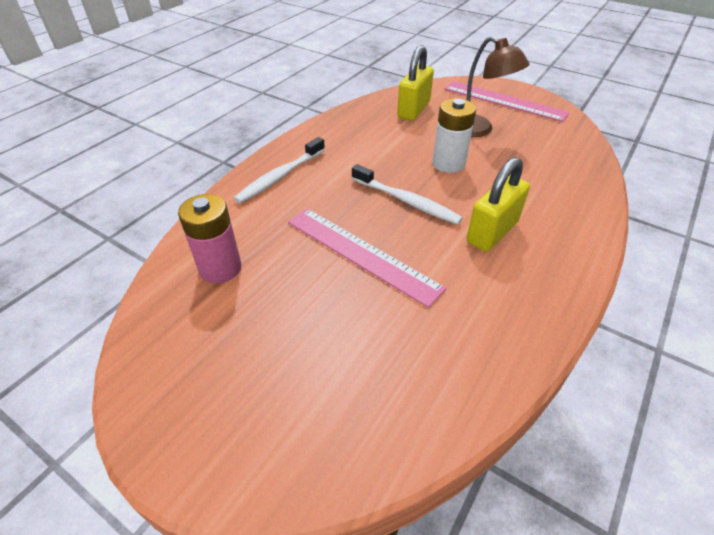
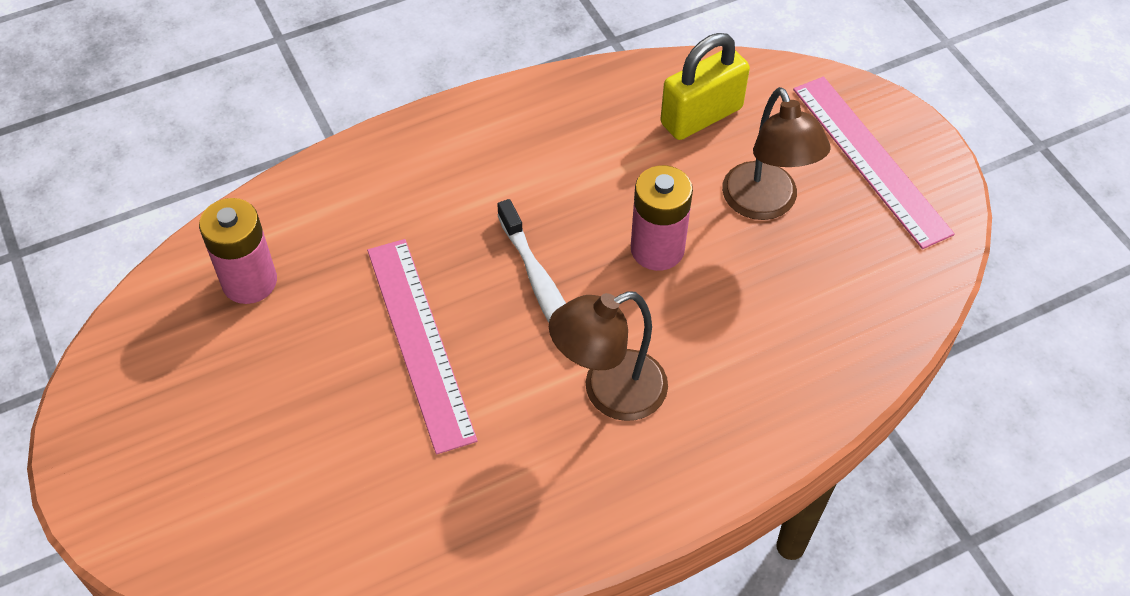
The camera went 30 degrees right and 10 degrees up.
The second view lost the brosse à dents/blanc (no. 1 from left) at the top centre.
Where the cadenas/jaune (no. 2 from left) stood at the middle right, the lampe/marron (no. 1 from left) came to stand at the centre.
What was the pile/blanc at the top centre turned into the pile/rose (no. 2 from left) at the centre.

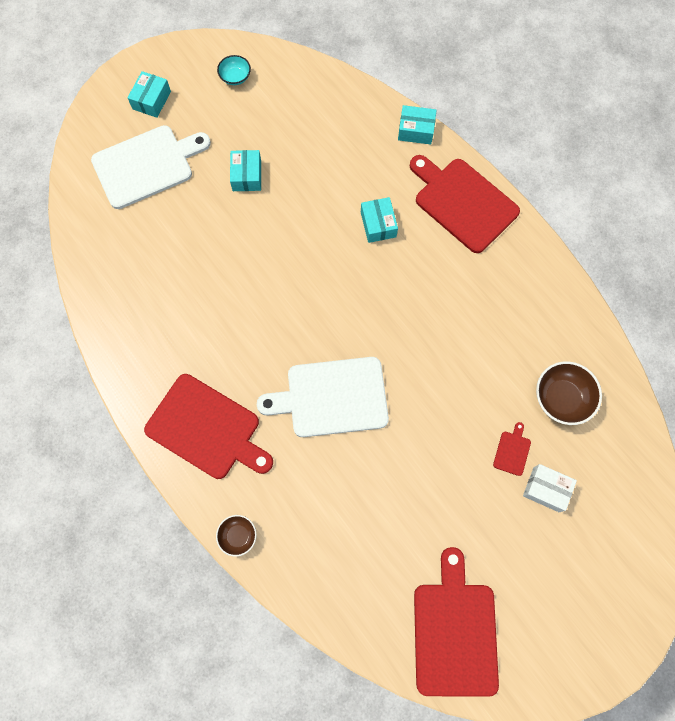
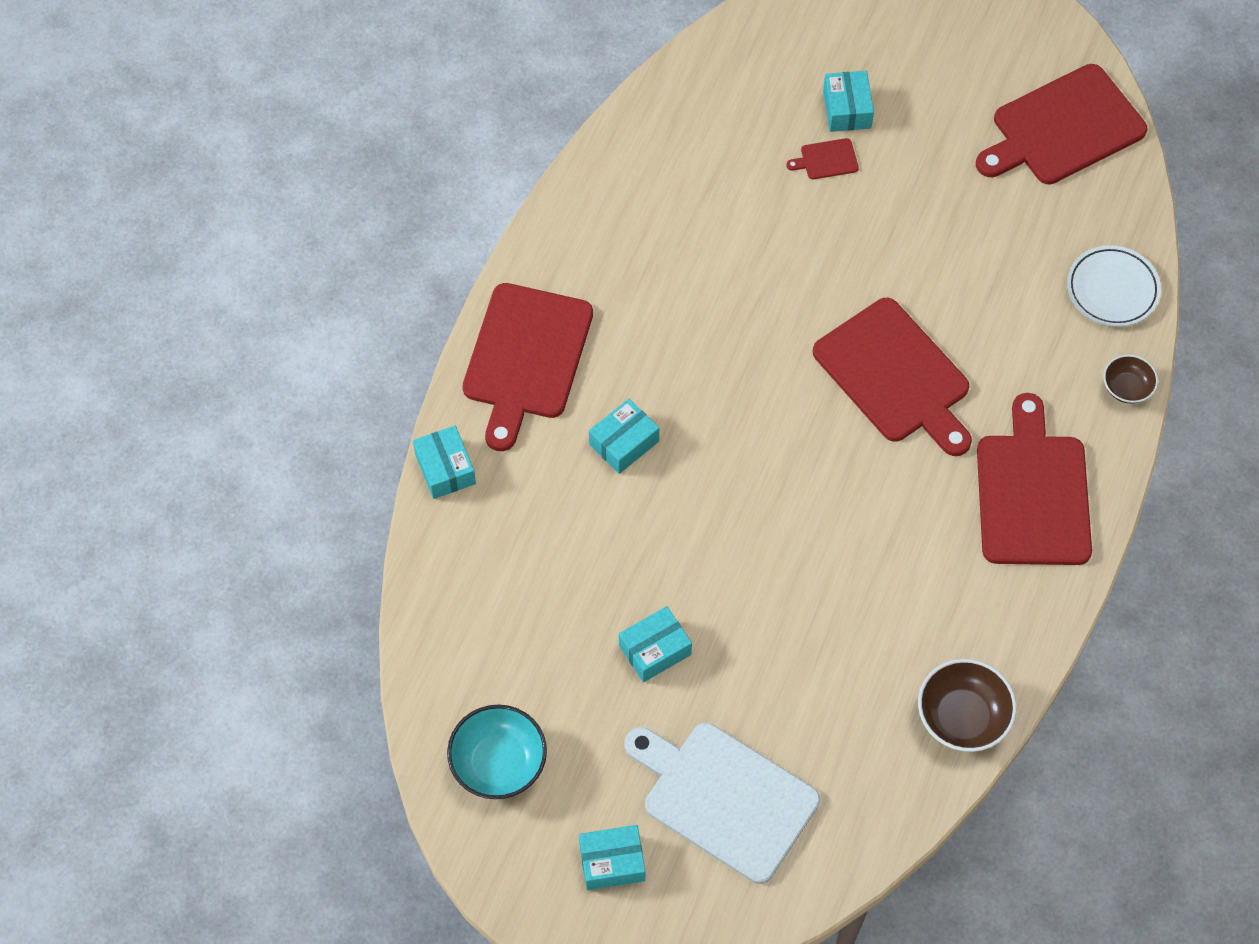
The camera went 120 degrees left and 10 degrees down.
The second view gained the assiette/blanc at the top right.
The bol/marron (no. 2 from left in the first image) ended up elsewhere, having gone from the middle right to the bottom right.
What was the planche à découper/blanc (no. 2 from left) at the centre turned into the planche à découper/rouge (no. 3 from left) at the middle right.
What was the boîte/blanc at the bottom right turned into the boîte/turquoise (no. 5 from left) at the top right.
The size of the bol/turquoise at the top centre changed by a factor of 1.68.

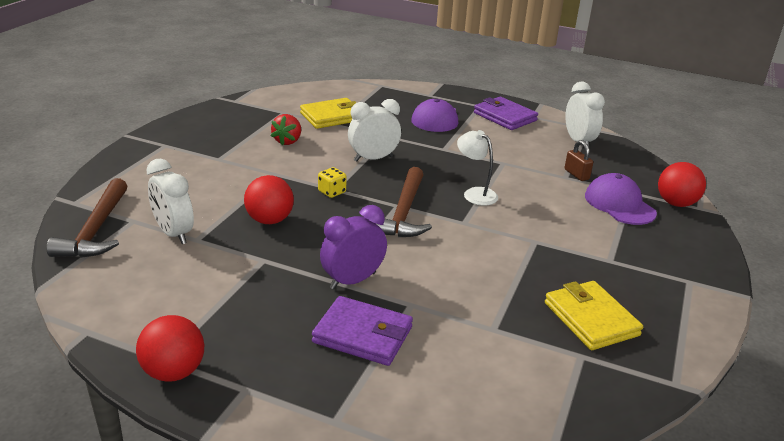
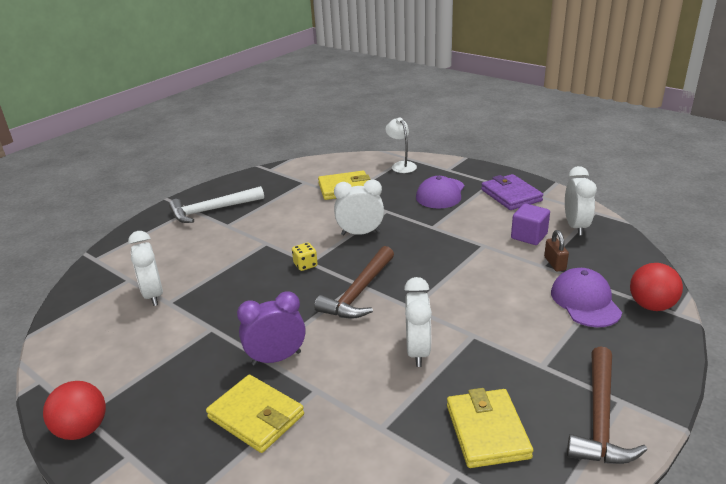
The camera went 20 degrees right and 0 degrees up.
The second view lost the balle/rouge (no. 2 from left) at the centre.
The second view lost the fraise/rouge at the top centre.
The second view gained the marteau/blanc at the middle left.
The second view gained the réveil/blanc (no. 3 from left) at the centre.
The second view gained the cube/violet at the middle right.
The marteau/marron (no. 1 from left in the first image) ended up elsewhere, having gone from the middle left to the bottom right.
The lampe/blanc ended up elsewhere, having gone from the centre to the top centre.
What was the portefeuille/violet (no. 1 from left) at the bottom centre turned into the portefeuille/jaune (no. 1 from left) at the bottom centre.

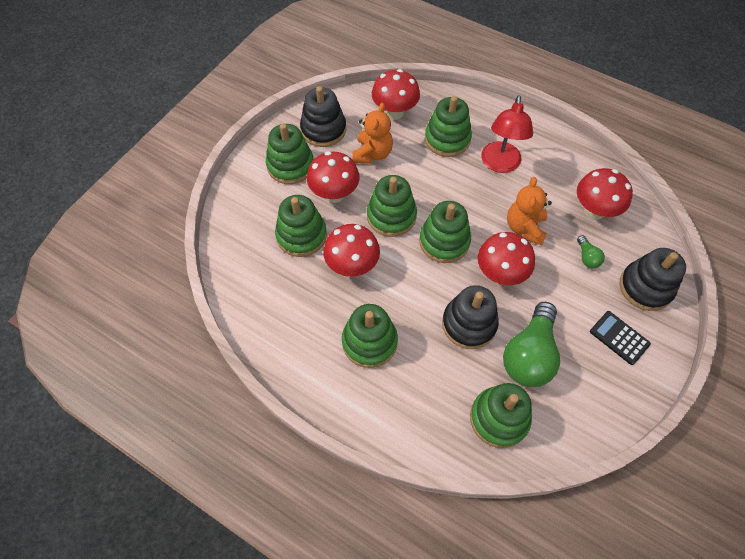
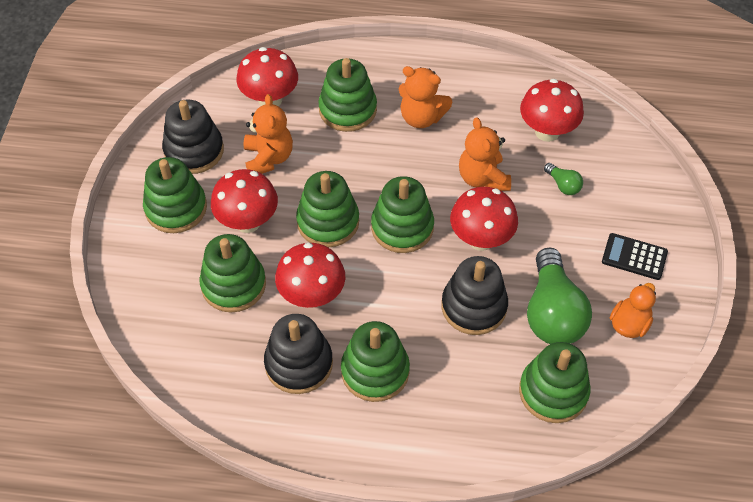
The camera went 25 degrees left and 5 degrees down.
The second view gained the canard/orange at the middle right.
The jouet à empiler/noir (no. 3 from left in the first image) ended up elsewhere, having gone from the middle right to the bottom centre.
Where the lampe/rouge stood at the top right, the ours en peluche/orange (no. 2 from left) came to stand at the top centre.

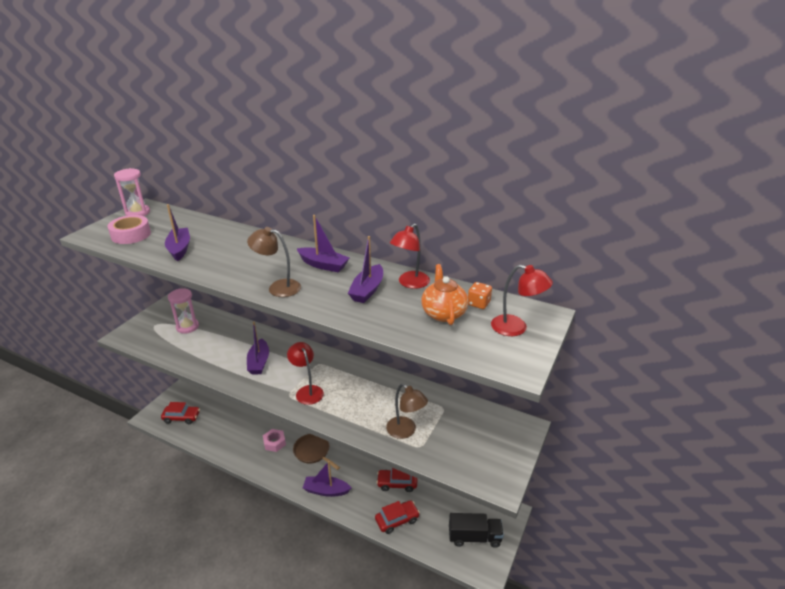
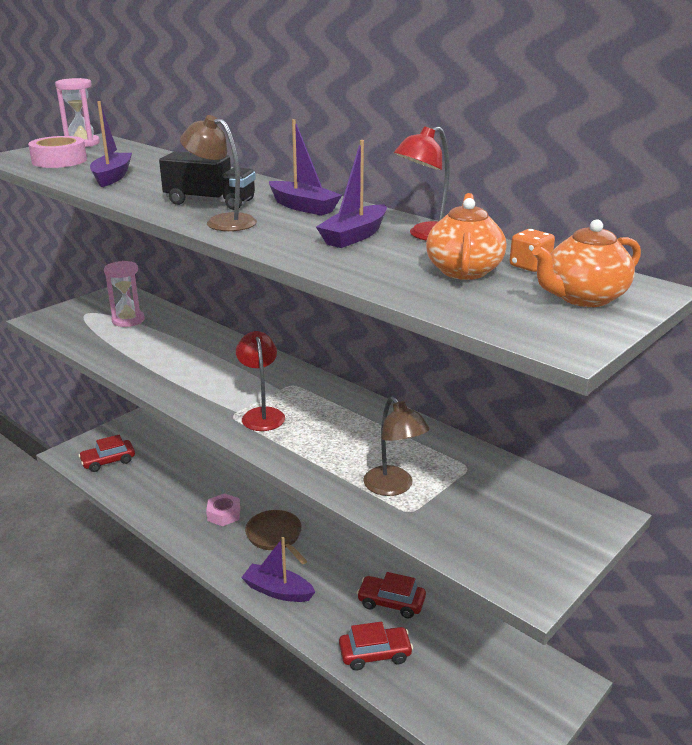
The camera went 15 degrees right and 5 degrees down.
The second view lost the bateau/violet (no. 2 from left) at the middle left.
The camion/noir ended up elsewhere, having gone from the bottom centre to the top left.
Where the lampe/rouge (no. 3 from left) stood at the centre, the théière/orange (no. 2 from left) came to stand at the middle right.
The voiture/rouge (no. 1 from left) at the bottom left ended up facing another way, 135 degrees clockwise from before.

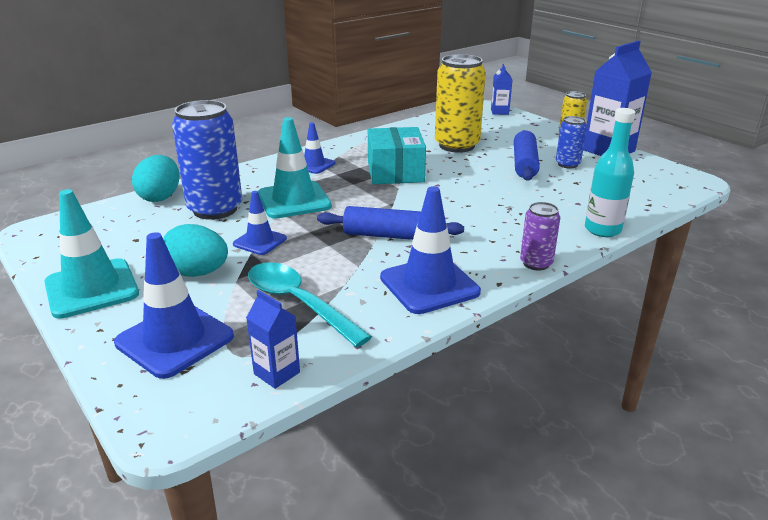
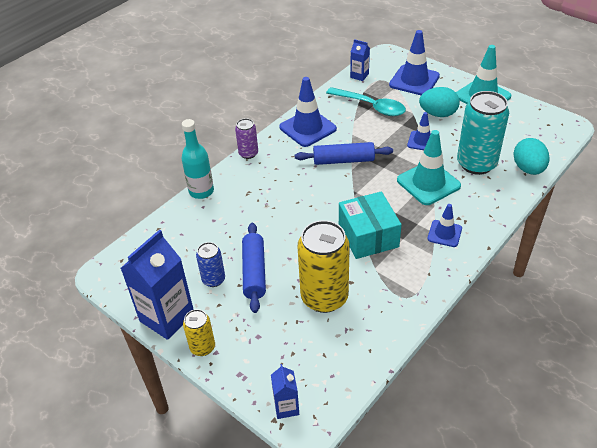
The camera went 170 degrees right and 15 degrees up.
What was the canette/bleu (no. 1 from left) at the top left turned into the canette/turquoise at the top right.

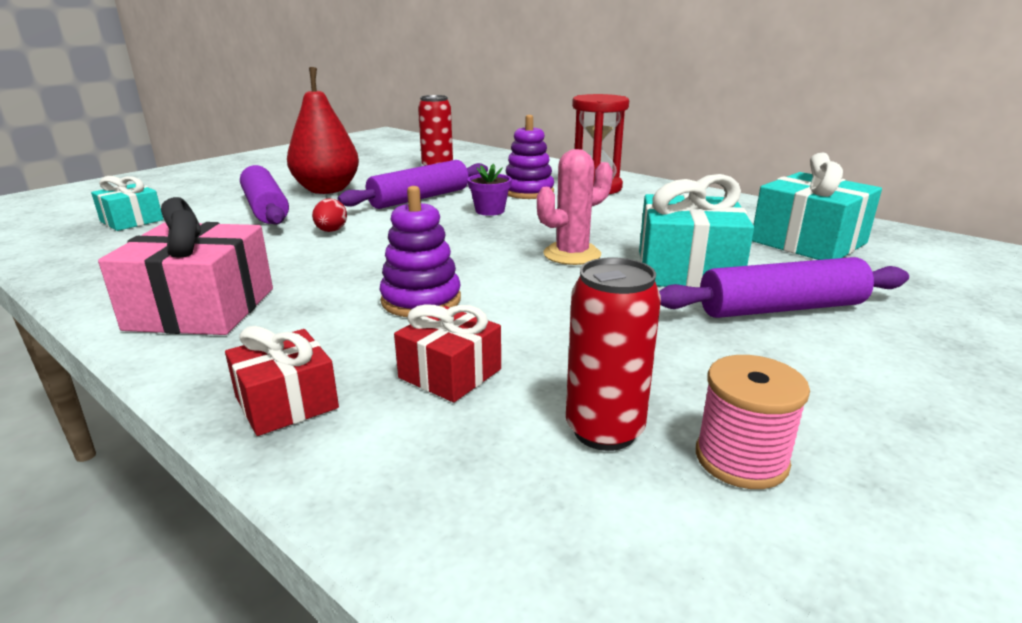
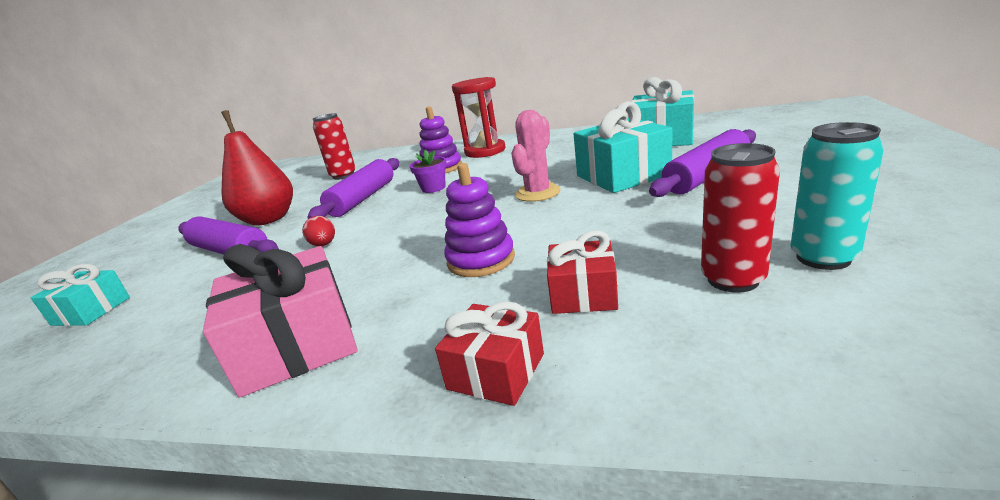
The camera went 25 degrees left and 0 degrees up.
Where the bobine/rose stood at the bottom right, the canette/turquoise came to stand at the middle right.

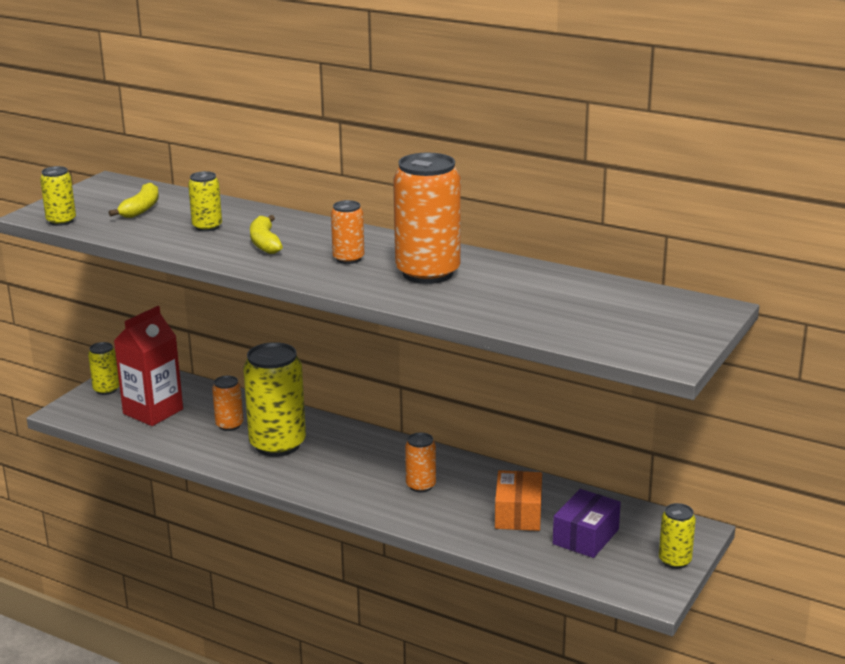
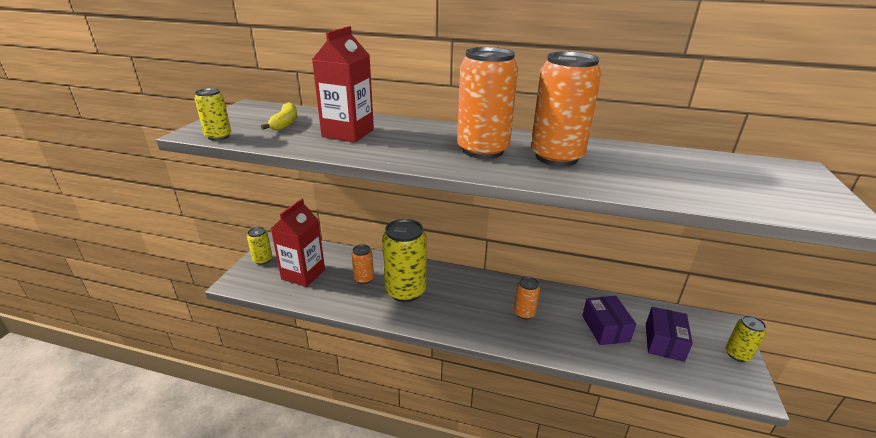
The camera went 15 degrees left and 5 degrees up.
The second view lost the banane/jaune (no. 2 from left) at the middle left.
Where the canette/jaune (no. 3 from left) stood at the top left, the brique de lait/rouge (no. 2 from left) came to stand at the top centre.
What was the boîte/orange at the bottom centre turned into the boîte/violet (no. 1 from left) at the bottom right.
The size of the canette/orange (no. 2 from left) at the centre changed by a factor of 1.99.

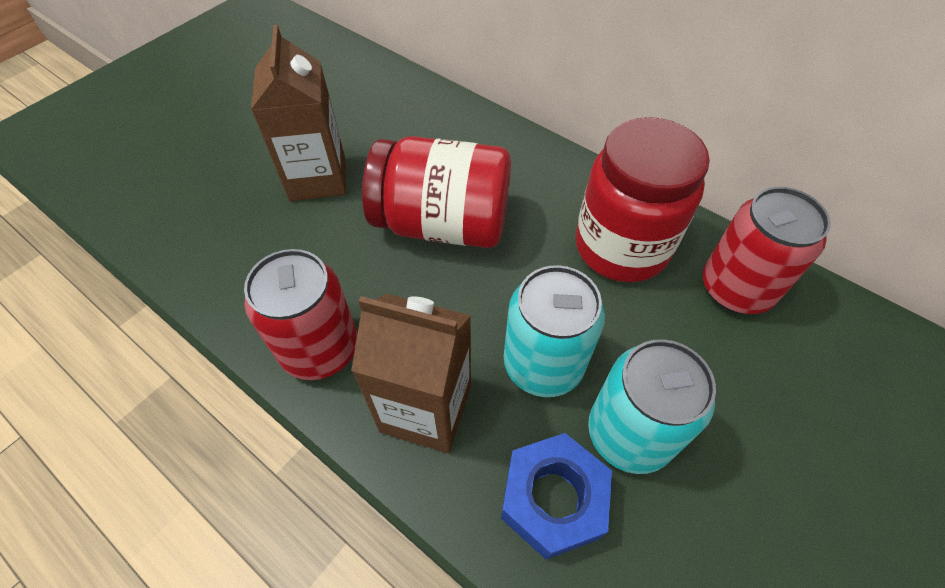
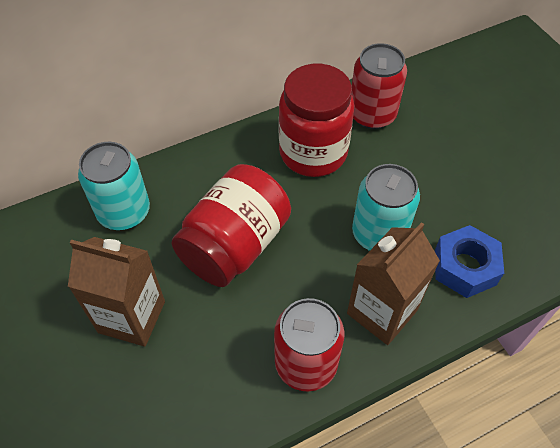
The camera went 65 degrees left and 0 degrees up.
The canette/turquoise (no. 2 from left in the first image) ended up elsewhere, having gone from the bottom right to the middle left.

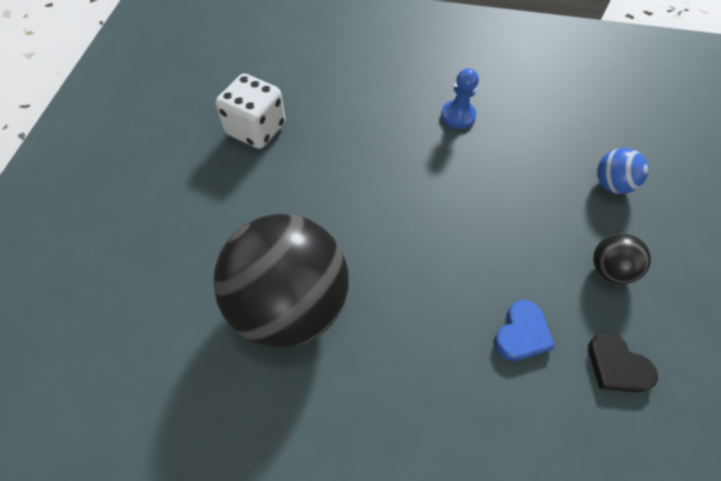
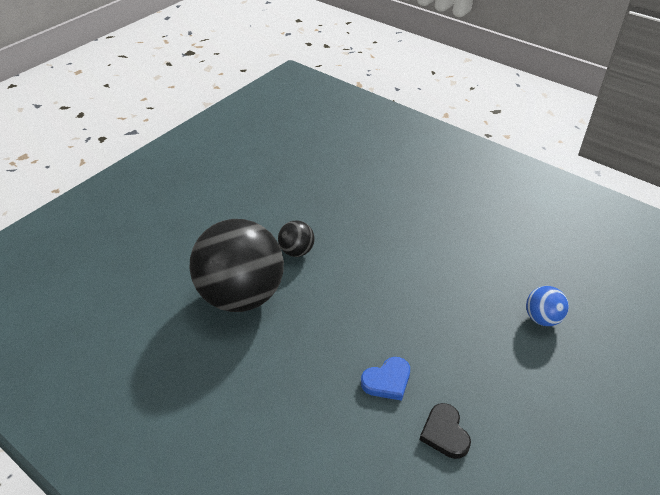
The camera went 30 degrees right and 15 degrees down.
The second view lost the dé/blanc at the top centre.
The second view lost the pion/bleu at the top centre.
The balle/noir (no. 2 from left) ended up elsewhere, having gone from the middle right to the centre.

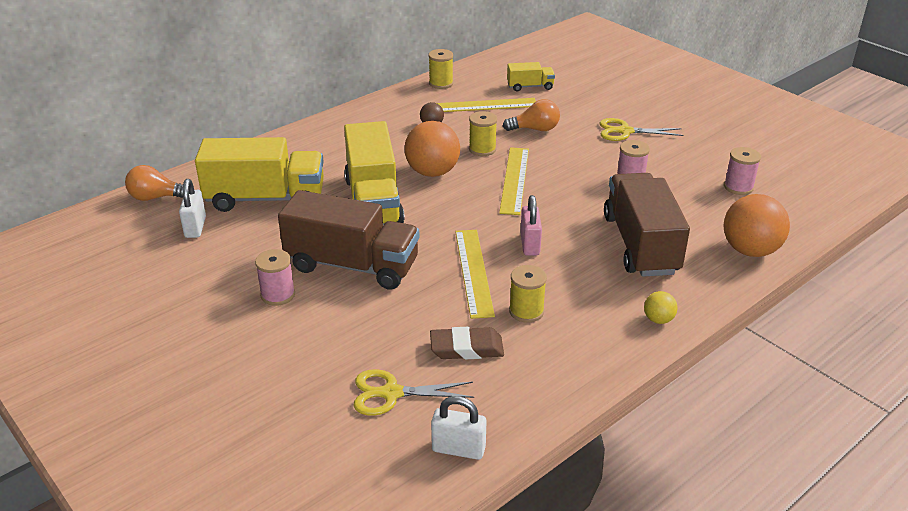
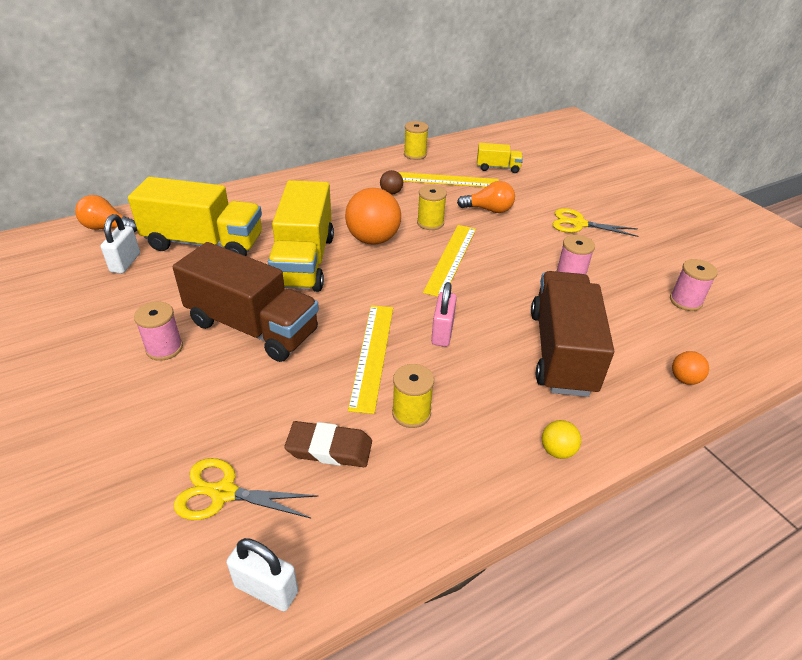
The camera went 10 degrees right and 5 degrees up.
The size of the balle/orange (no. 2 from left) at the middle right changed by a factor of 0.48.

